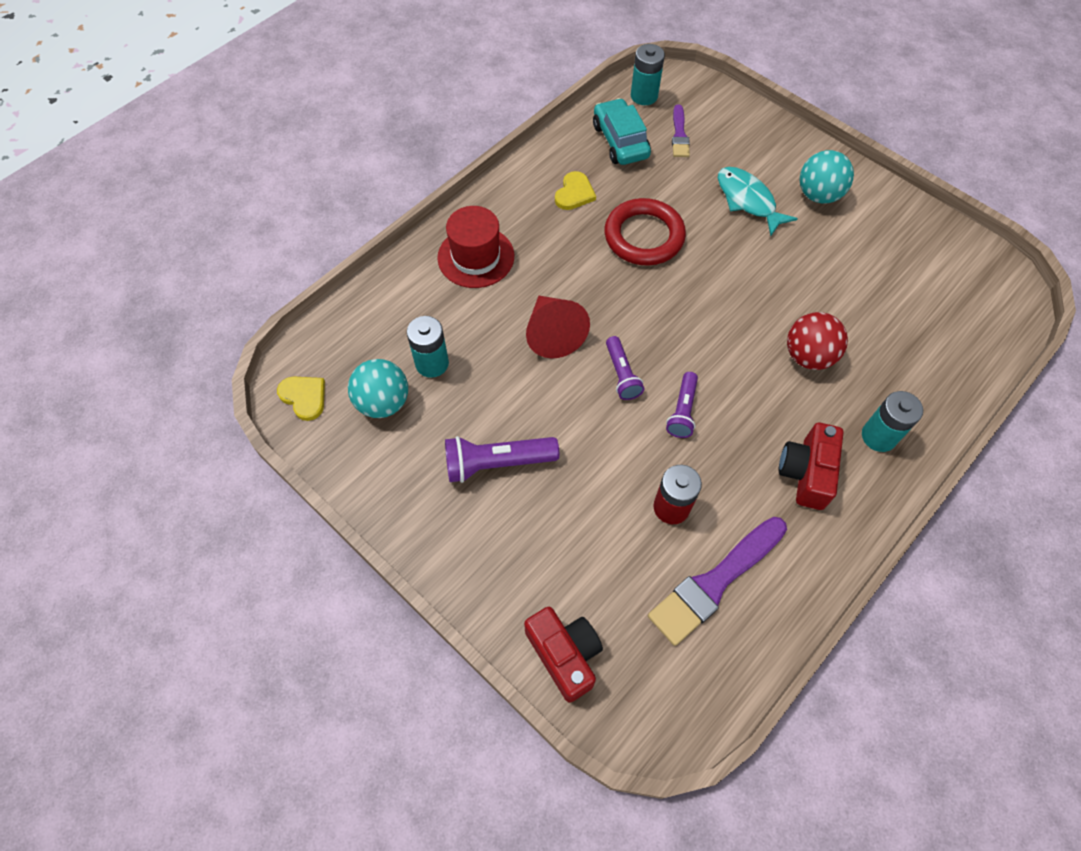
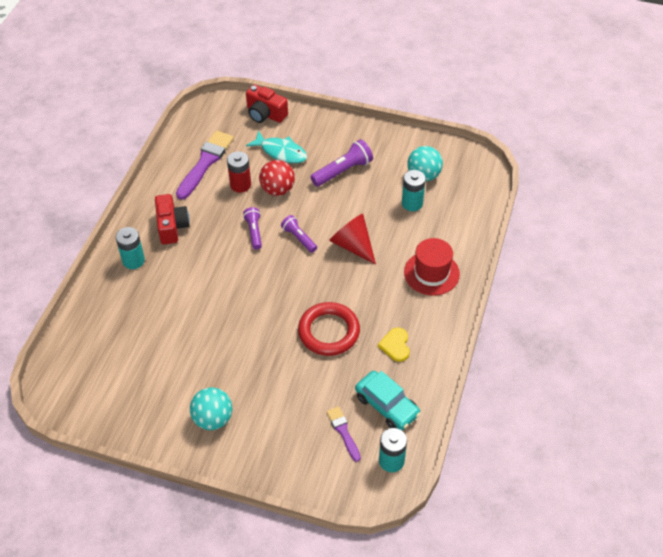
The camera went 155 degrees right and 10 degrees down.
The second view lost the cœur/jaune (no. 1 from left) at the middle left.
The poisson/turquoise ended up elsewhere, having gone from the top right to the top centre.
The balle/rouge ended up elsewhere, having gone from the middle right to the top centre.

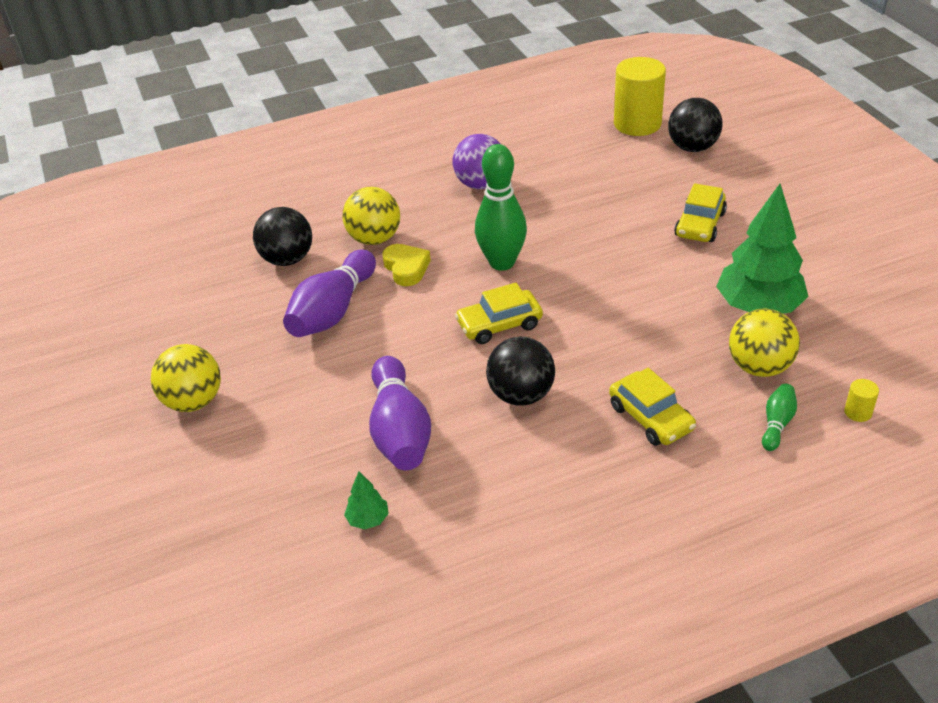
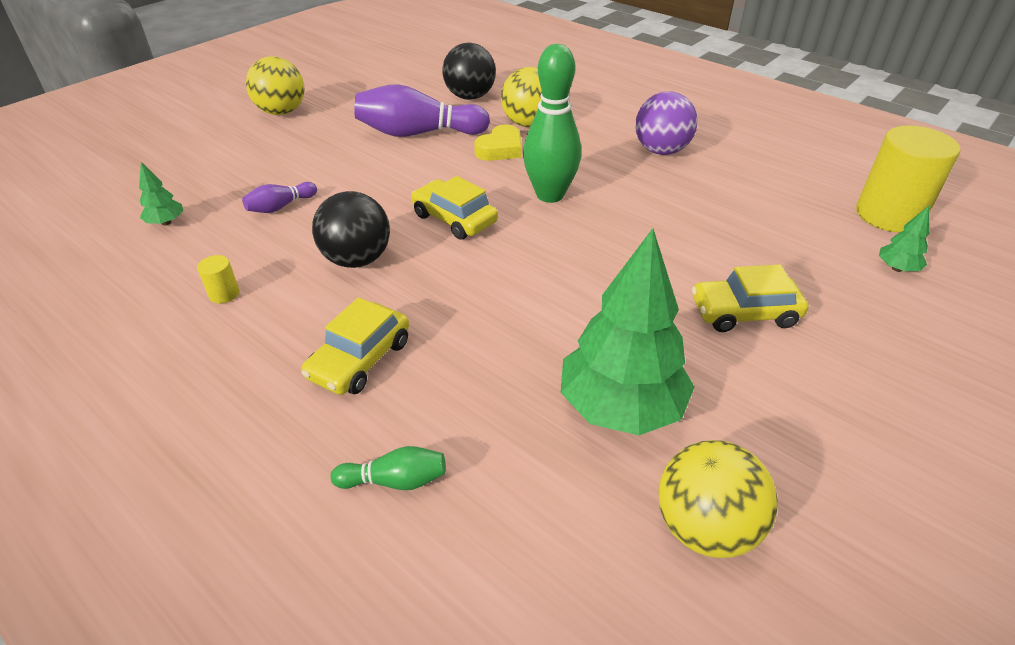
The camera went 60 degrees right and 0 degrees up.
The balle/jaune (no. 3 from left) ended up elsewhere, having gone from the middle right to the bottom right.
The cylindre/jaune (no. 2 from left in the first image) ended up elsewhere, having gone from the middle right to the middle left.
Where the balle/noir (no. 3 from left) stood at the top right, the arbre/vert (no. 3 from left) came to stand at the middle right.
The size of the quille/violet (no. 2 from left in the first image) at the centre changed by a factor of 0.48.

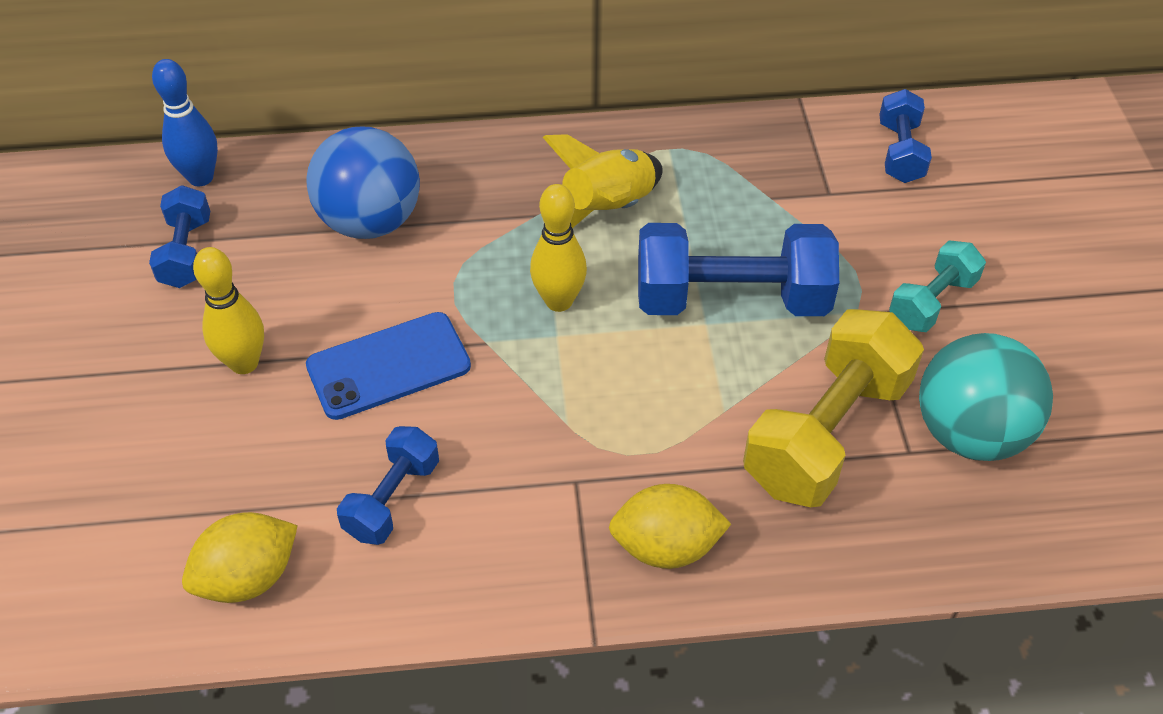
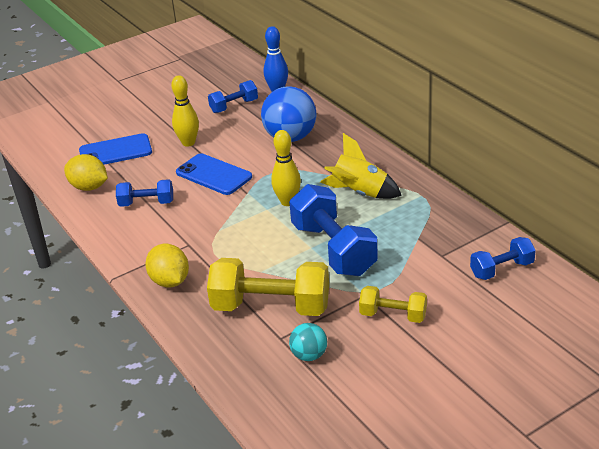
The camera went 65 degrees right and 15 degrees down.
The second view gained the téléphone/bleu (no. 1 from left) at the top left.
What was the haltère/turquoise at the middle right turned into the haltère/jaune (no. 2 from left) at the bottom centre.
The size of the balle/turquoise at the middle right changed by a factor of 0.52.

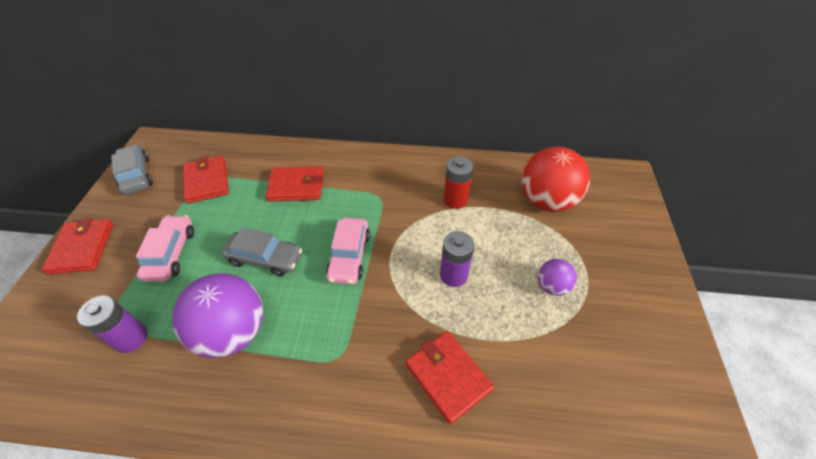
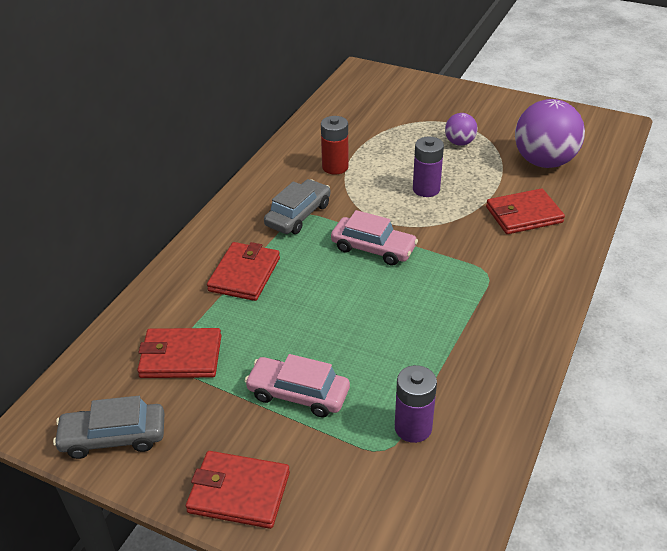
The camera went 70 degrees left and 10 degrees down.
The second view lost the balle/rouge at the middle right.
The balle/violet (no. 1 from left in the first image) ended up elsewhere, having gone from the bottom left to the top right.
The voiture/gris (no. 2 from left) ended up elsewhere, having gone from the middle left to the centre.

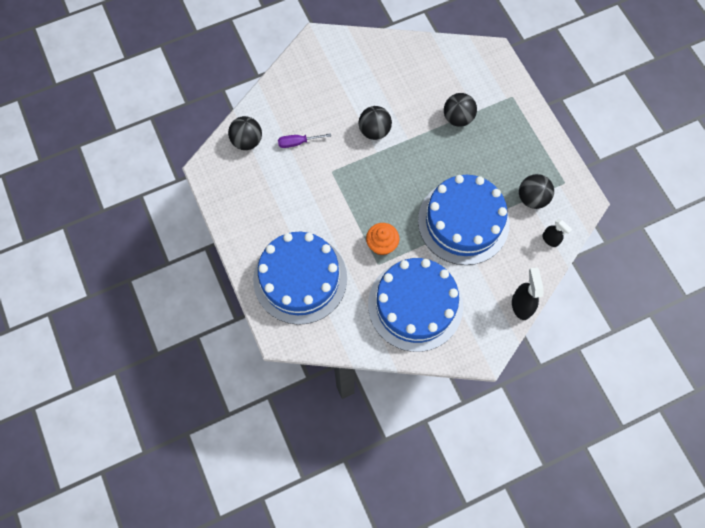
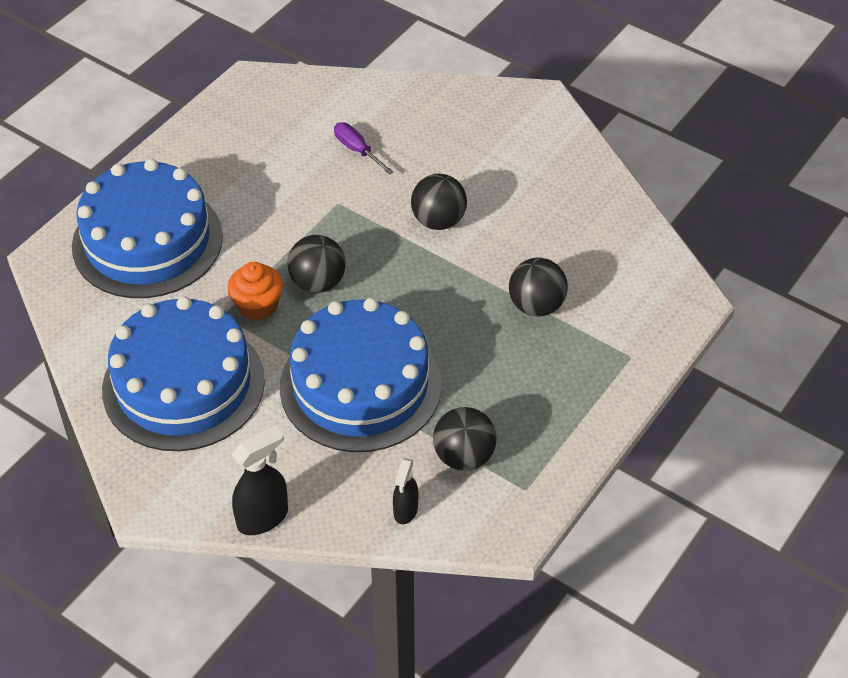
The camera went 60 degrees right and 20 degrees down.
The balle/noir (no. 1 from left) ended up elsewhere, having gone from the top centre to the centre.

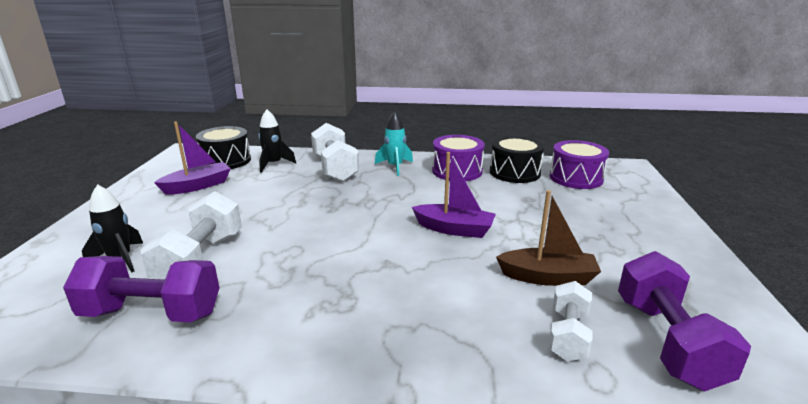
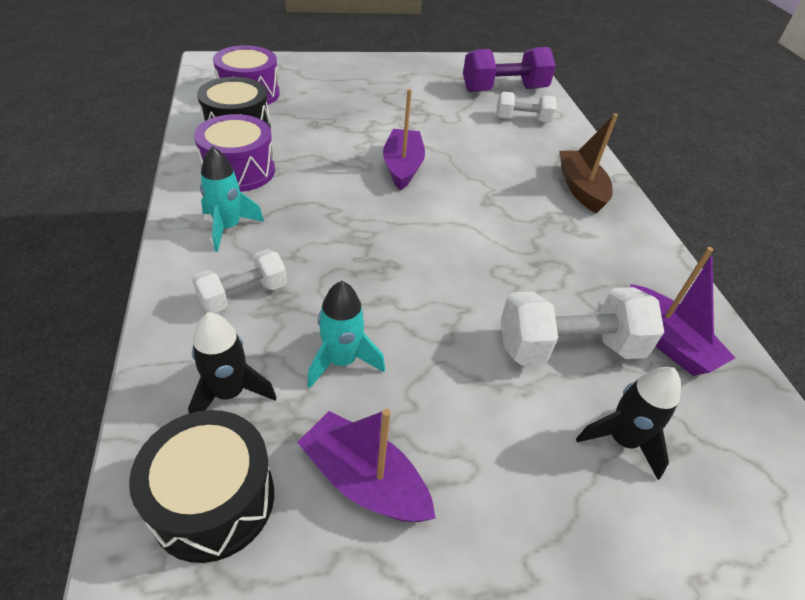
The camera went 110 degrees left and 20 degrees up.
The second view gained the fusée/turquoise (no. 2 from left) at the centre.
The bateau/marron ended up elsewhere, having gone from the middle right to the top right.
Where the haltère/violet (no. 1 from left) stood at the bottom left, the bateau/violet (no. 3 from left) came to stand at the middle right.
The size of the haltère/blanc (no. 2 from left in the first image) at the centre changed by a factor of 0.61.

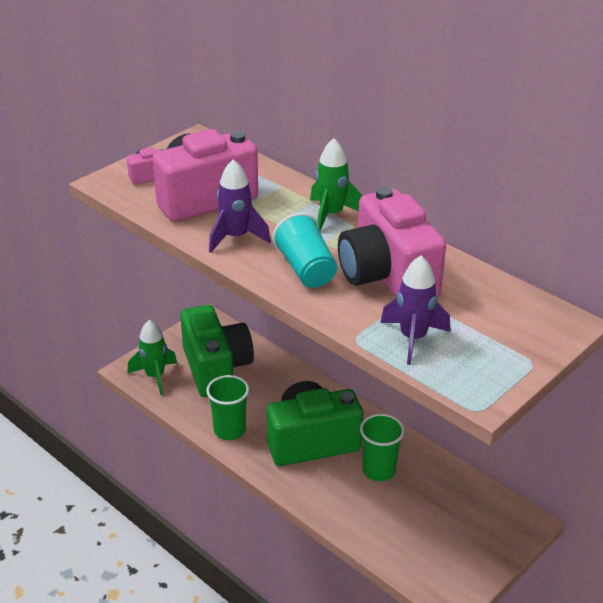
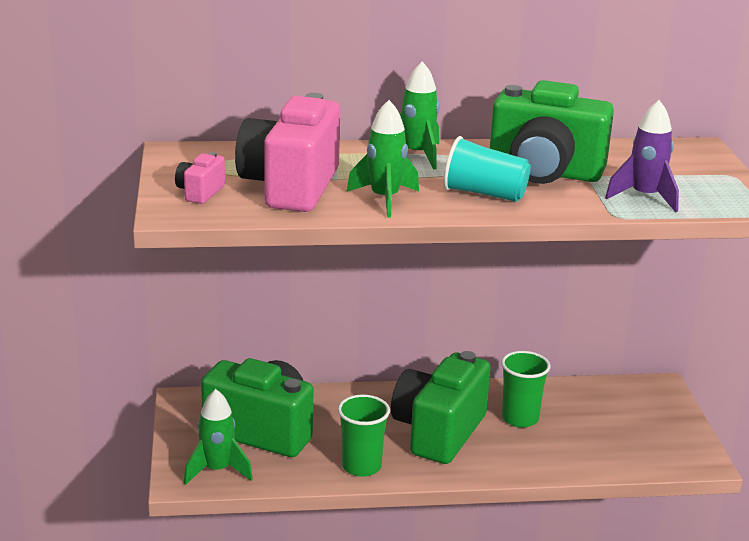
The camera went 50 degrees left and 10 degrees down.
What was the fusée/violet (no. 1 from left) at the centre turned into the fusée/vert (no. 2 from left) at the top centre.
What was the appareil photo/rose (no. 3 from left) at the centre turned into the appareil photo/vert (no. 3 from left) at the top right.

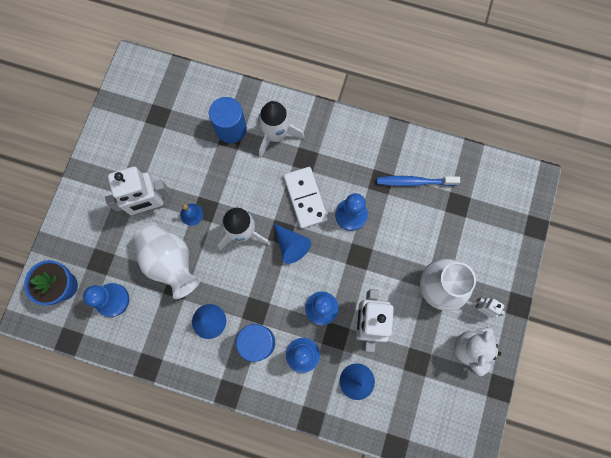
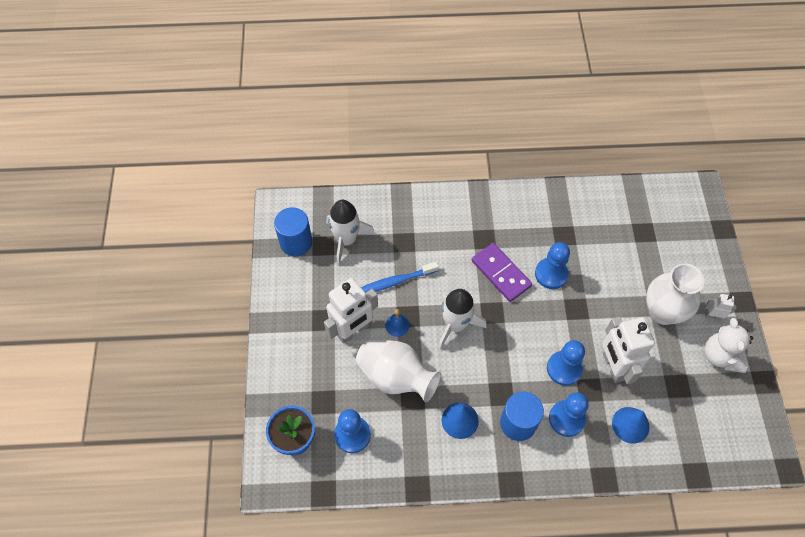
The camera went 20 degrees left and 15 degrees down.
The second view lost the cône/bleu (no. 2 from left) at the centre.
The cylindre/bleu (no. 1 from left) ended up elsewhere, having gone from the top centre to the centre.
The fusée/blanc (no. 2 from left in the first image) ended up elsewhere, having gone from the top centre to the centre.
The brosse à dents/bleu ended up elsewhere, having gone from the middle right to the centre.
What was the domino/blanc at the centre turned into the domino/violet at the centre.

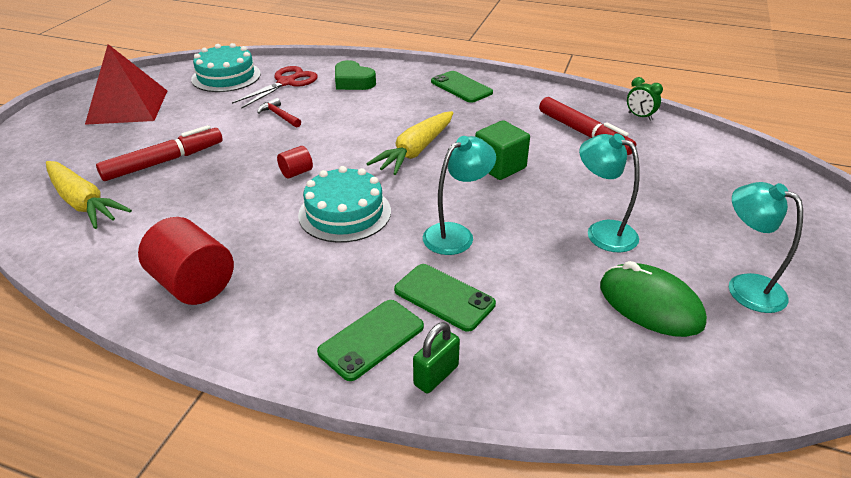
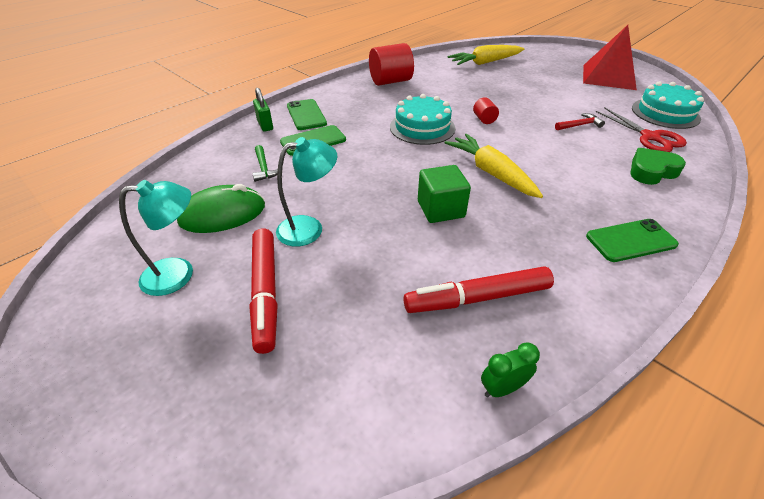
The camera went 115 degrees right and 5 degrees up.
The second view lost the lampe/turquoise (no. 1 from left) at the centre.
The second view gained the marteau/vert at the top centre.
The feutre/rouge (no. 1 from left) ended up elsewhere, having gone from the top left to the centre.

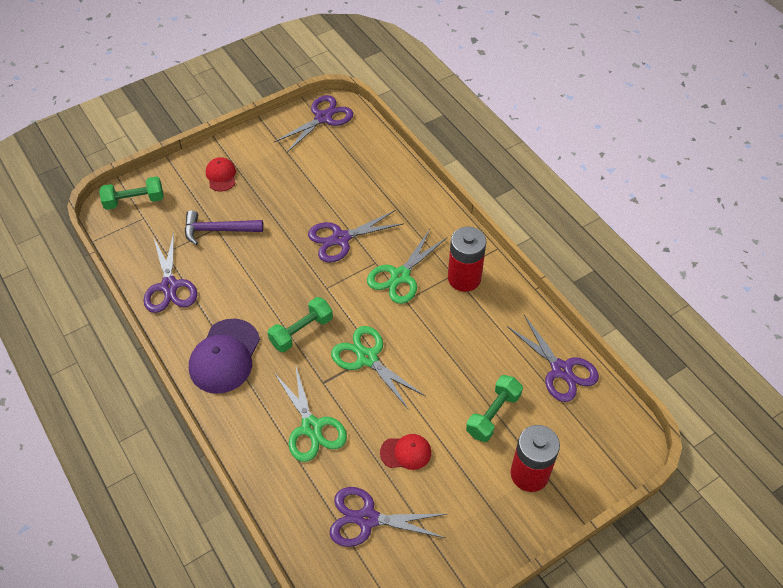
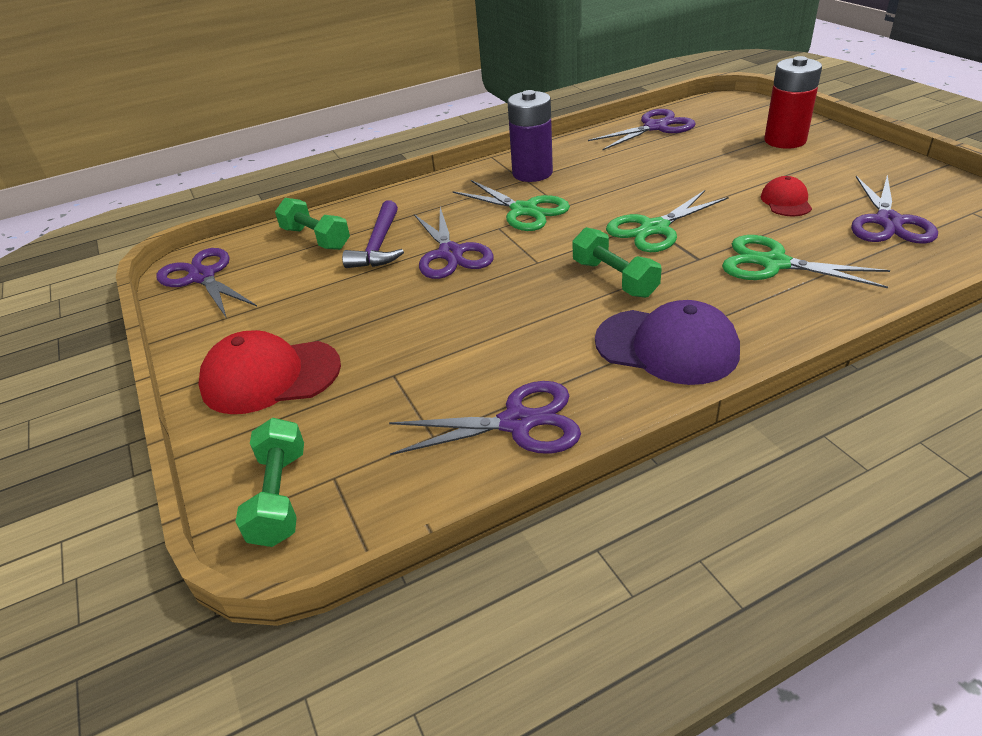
The camera went 80 degrees left and 15 degrees down.
The marteau/violet ended up elsewhere, having gone from the middle left to the top centre.
The haltère/vert (no. 3 from left in the first image) ended up elsewhere, having gone from the bottom centre to the top left.
What was the pile/rouge (no. 1 from left) at the centre turned into the pile/violet at the top centre.
The ciseaux/vert (no. 1 from left in the first image) at the bottom centre ended up facing another way, 135 degrees counterclockwise from before.
The size of the casquette/rouge (no. 1 from left) at the top left changed by a factor of 1.80.

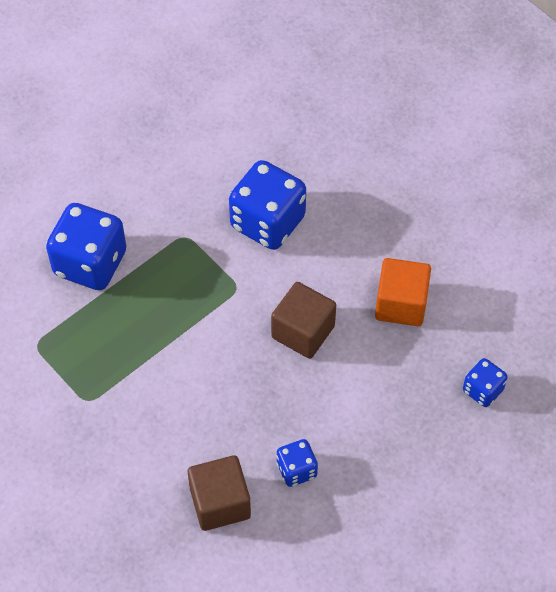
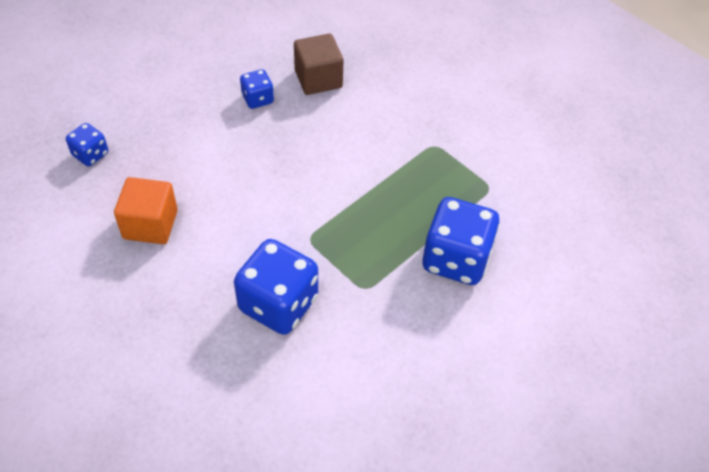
The camera went 175 degrees right and 5 degrees down.
The second view lost the cube/marron (no. 2 from left) at the centre.

